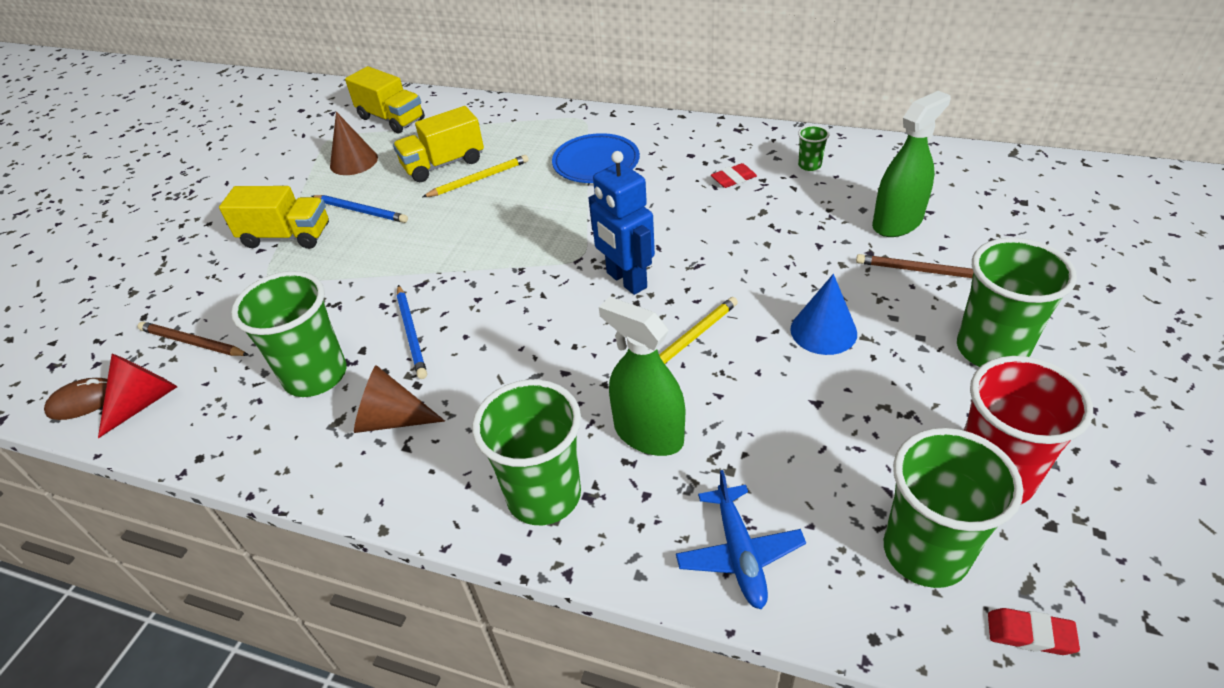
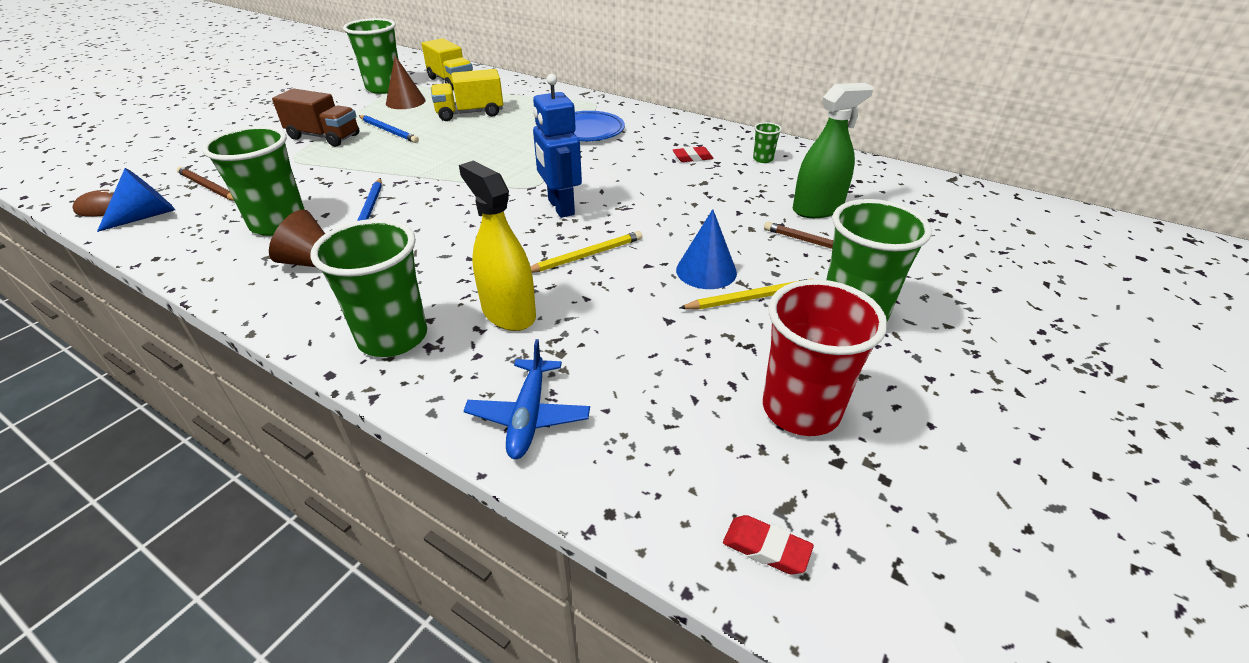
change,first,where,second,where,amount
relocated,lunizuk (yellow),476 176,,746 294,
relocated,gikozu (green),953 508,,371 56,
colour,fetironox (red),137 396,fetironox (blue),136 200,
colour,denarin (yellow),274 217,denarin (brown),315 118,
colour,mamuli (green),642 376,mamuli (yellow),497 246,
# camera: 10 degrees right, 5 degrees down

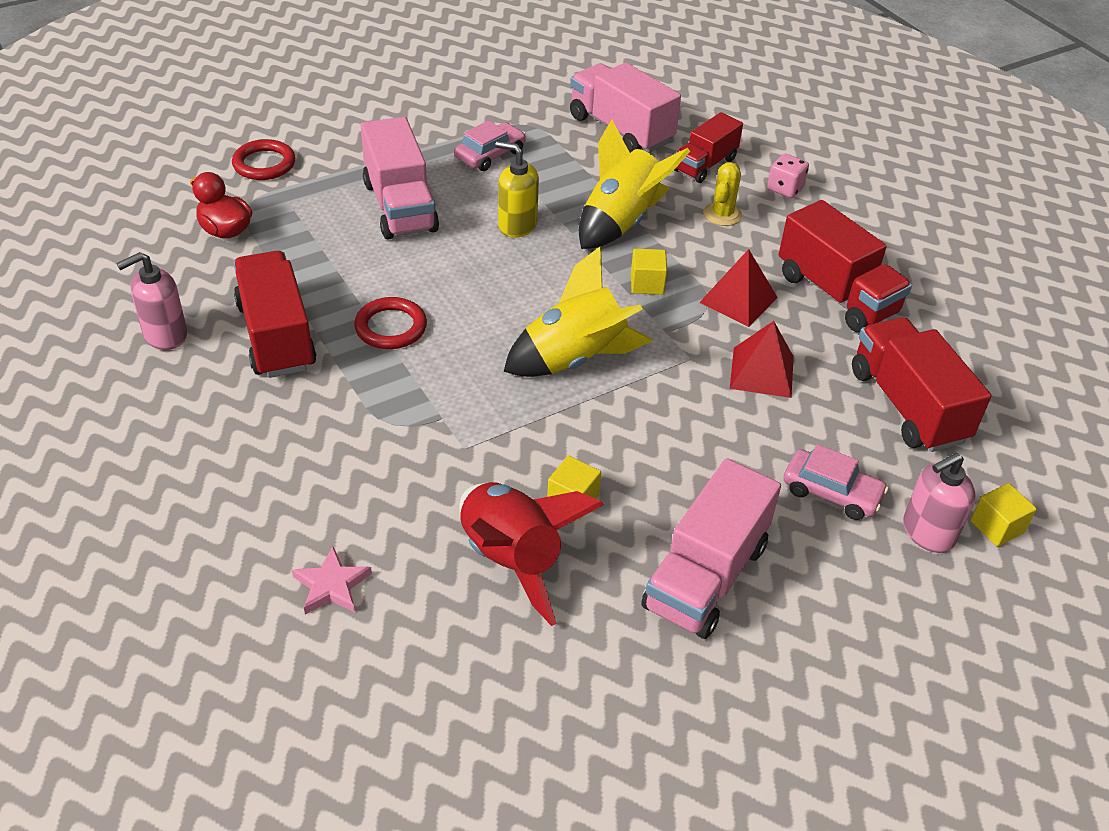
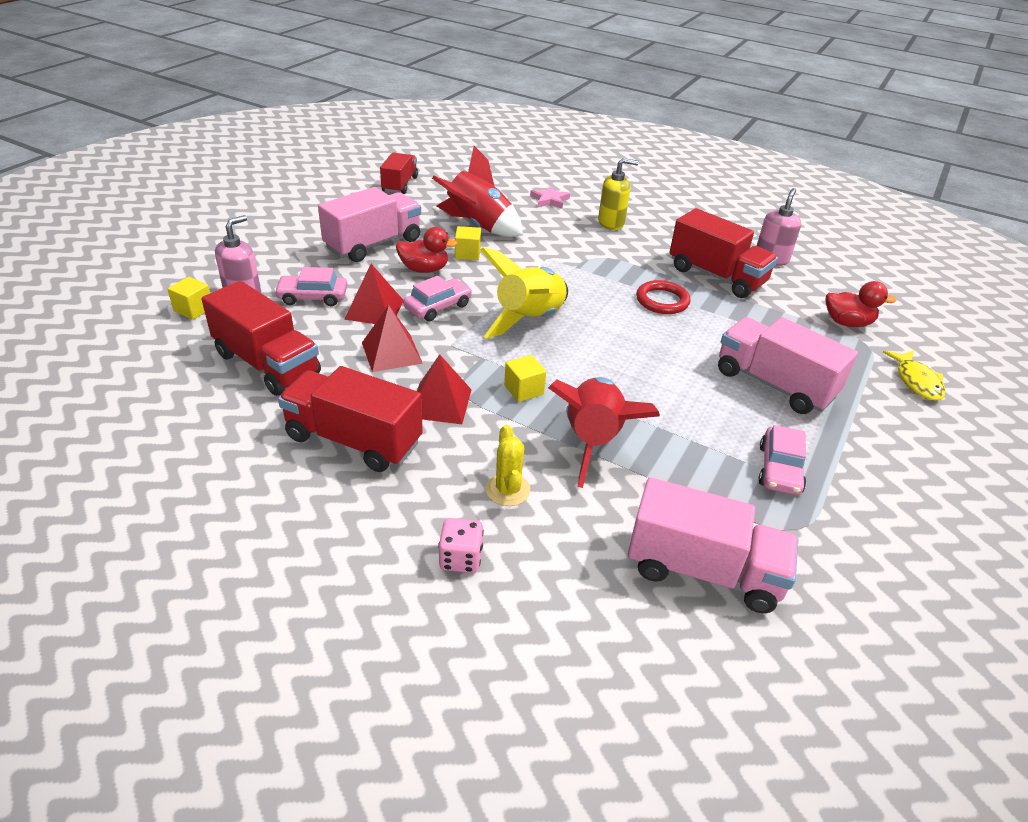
change,first,where,second,where,amount
appeared,,,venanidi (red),374 294,
appeared,,,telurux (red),427 250,
appeared,,,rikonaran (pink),437 298,
relocated,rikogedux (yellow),517 189,,618 194,
relocated,denarin (red),709 147,,399 173,
exchanged,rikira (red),264 159,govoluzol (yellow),914 375,
colour,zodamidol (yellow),634 184,zodamidol (red),604 432,
spun,denarin (pink),711 548,,369 224,45 degrees clockwise
# camera: 150 degrees right, 5 degrees down

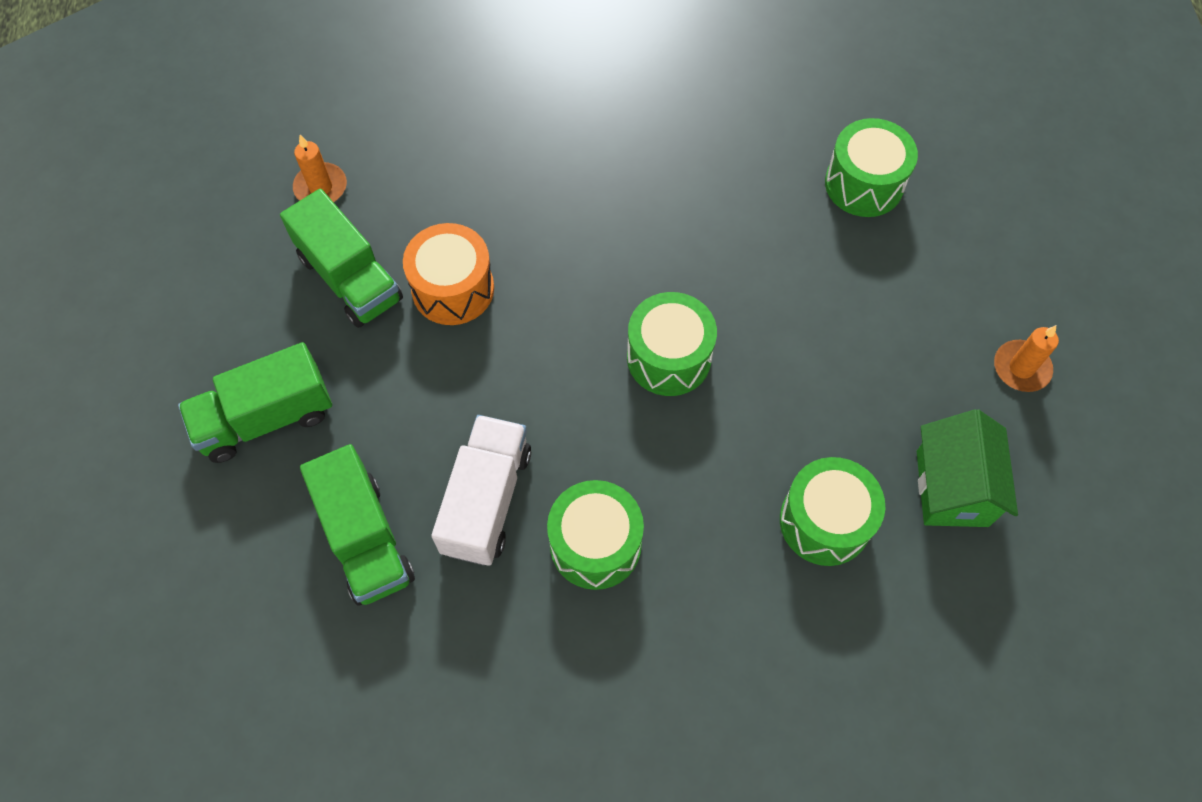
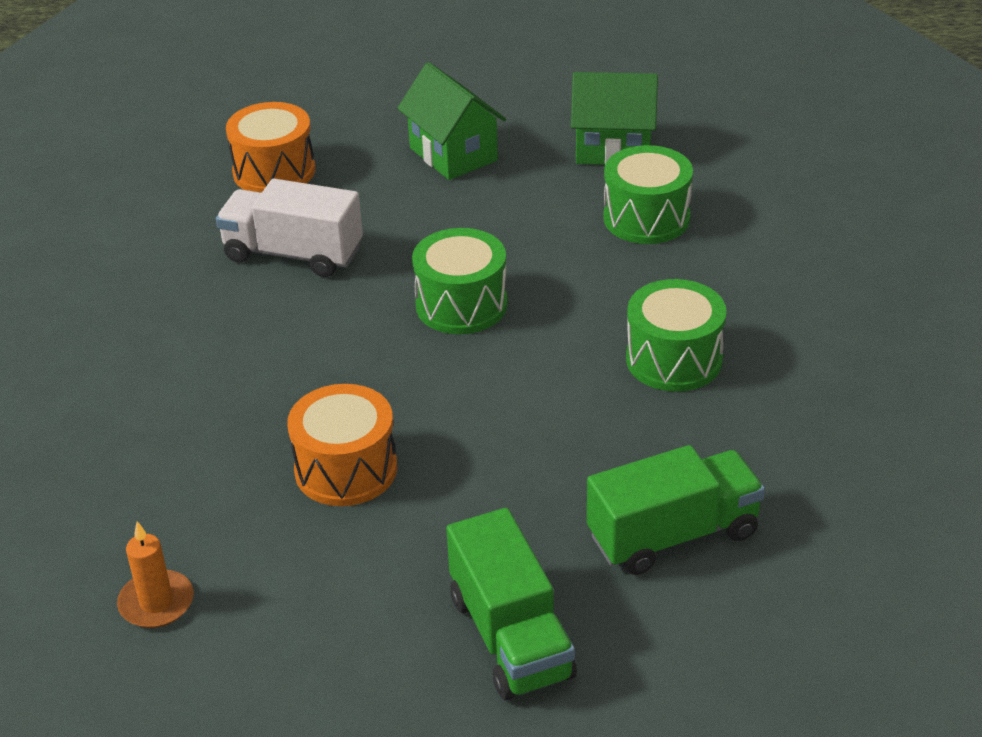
change,first,where,second,where,amount
missing,denarin (green),341 258,,,
missing,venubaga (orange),1026 358,,,
appeared,,,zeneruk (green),451 121,
relocated,denarin (white),481 490,,289 228,
colour,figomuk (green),871 167,figomuk (orange),270 147,
# camera: 85 degrees left, 25 degrees down

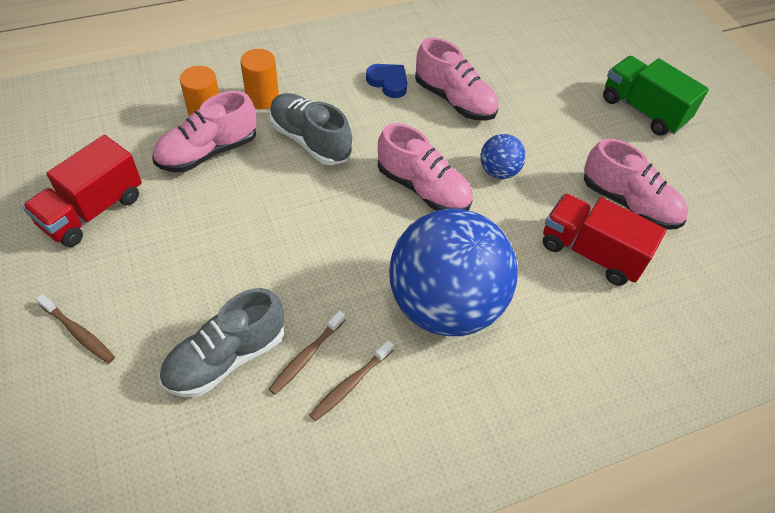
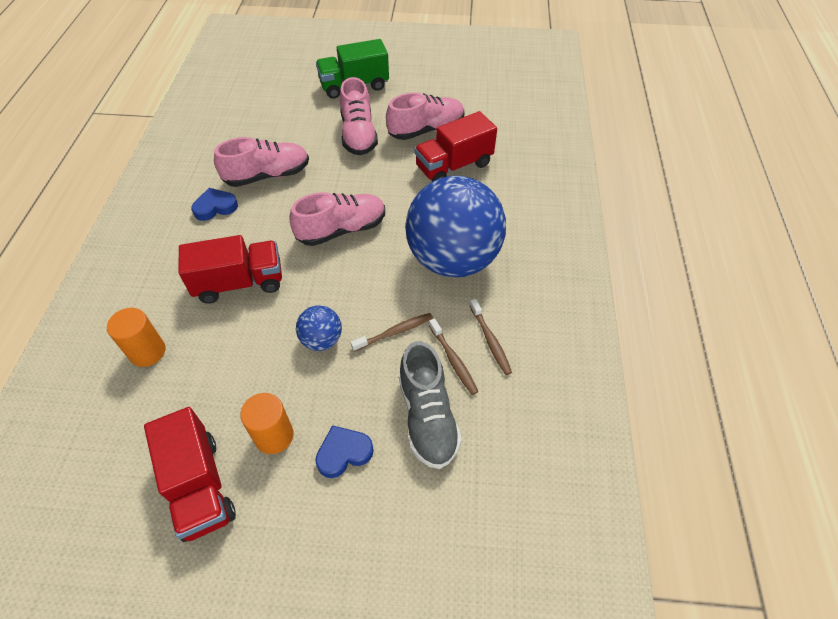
change,first,where,second,where,amount
appeared,,,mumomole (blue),344 451,
relocated,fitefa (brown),75 328,,392 332,
relocated,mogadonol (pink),205 131,,359 116,
relocated,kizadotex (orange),259 79,,266 423,
relocated,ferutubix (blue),503 156,,319 328,
exchanged,mogadonol (grey),310 129,denarin (red),230 269,
# camera: 60 degrees left, 0 degrees up

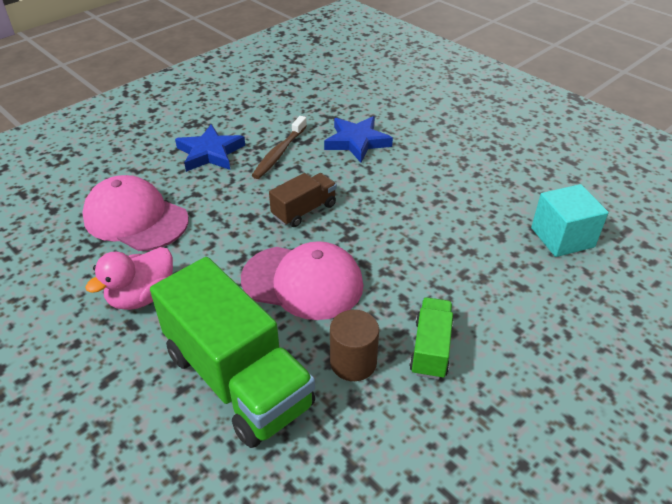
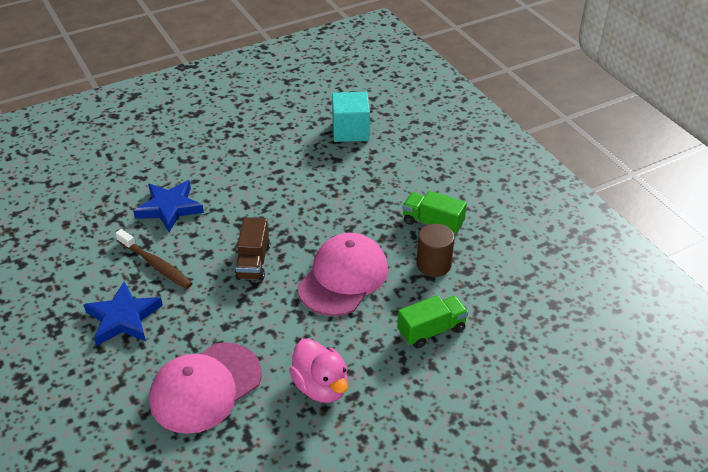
change,first,where,second,where,amount
spun,denarin (brown),303 200,,252 249,150 degrees counterclockwise
size,denarin (green),232 352,,432 321,x0.50
# camera: 75 degrees left, 0 degrees up

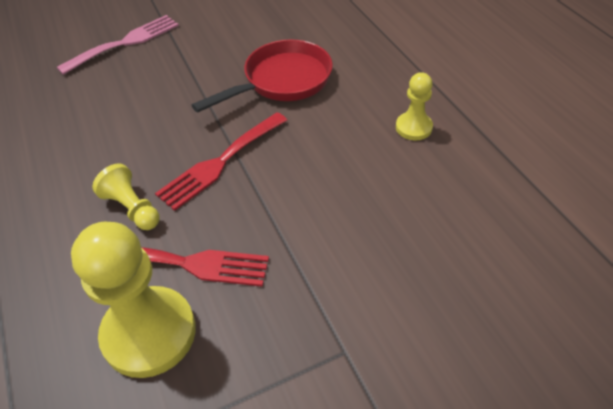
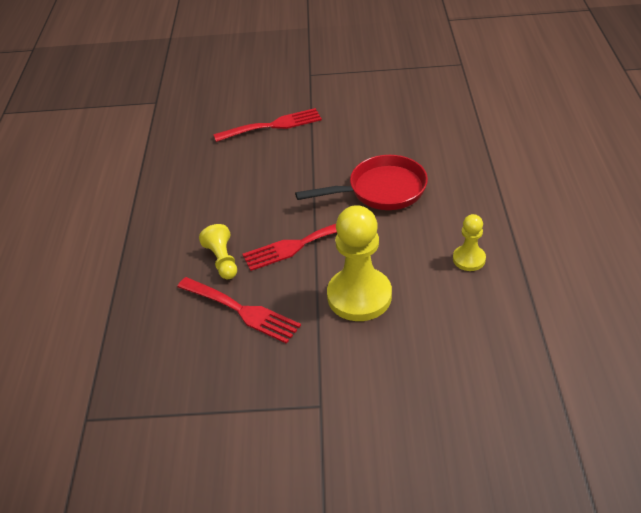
change,first,where,second,where,amount
relocated,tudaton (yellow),133 299,,359 263,
colour,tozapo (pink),118 45,tozapo (red),267 125,
# camera: 25 degrees right, 5 degrees down

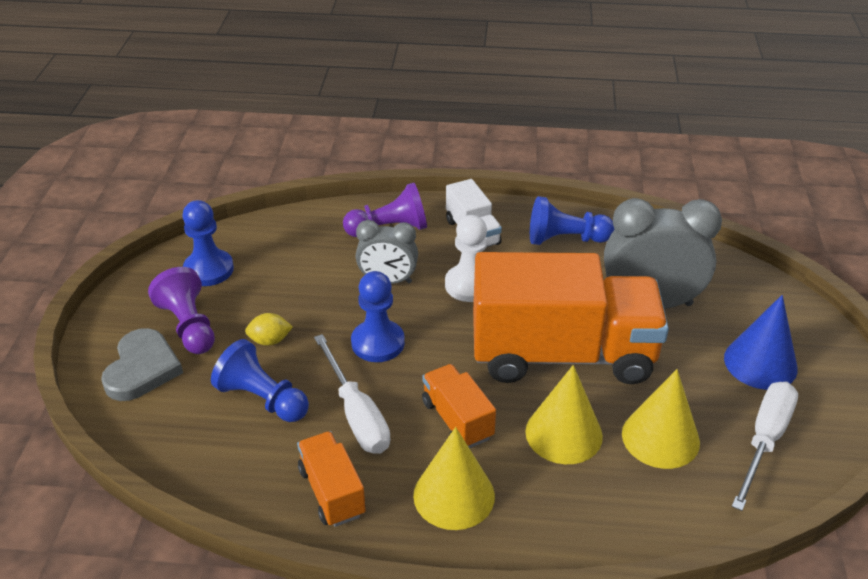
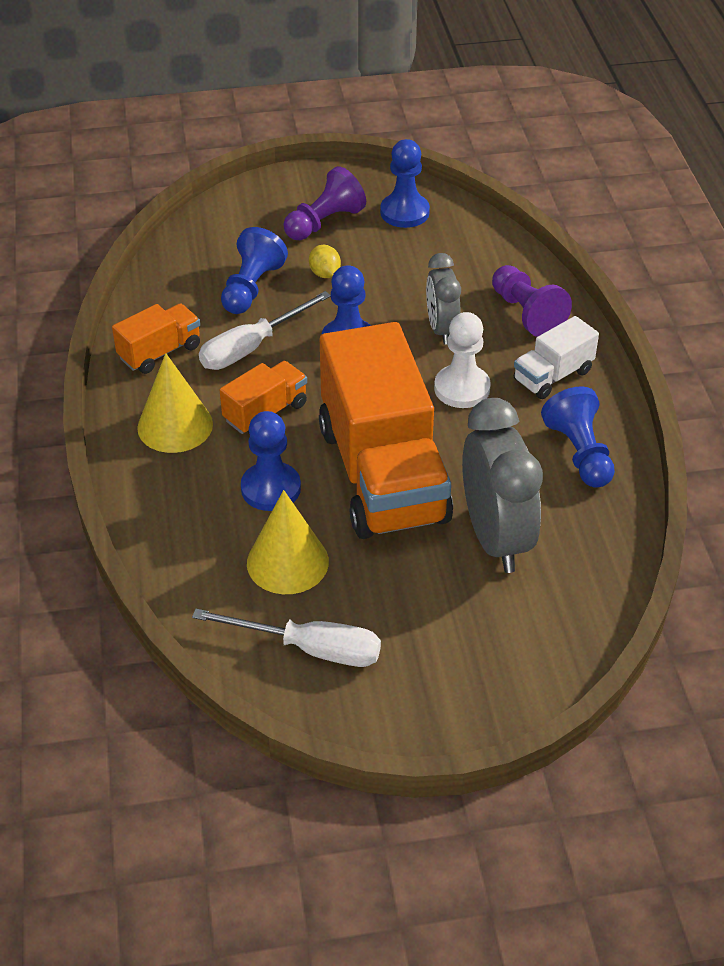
change,first,where,second,where,amount
missing,mumomole (grey),142 364,,,
missing,fetironox (blue),761 342,,,
exchanged,fetironox (yellow),564 414,tudaton (blue),271 461,
# camera: 75 degrees right, 5 degrees up

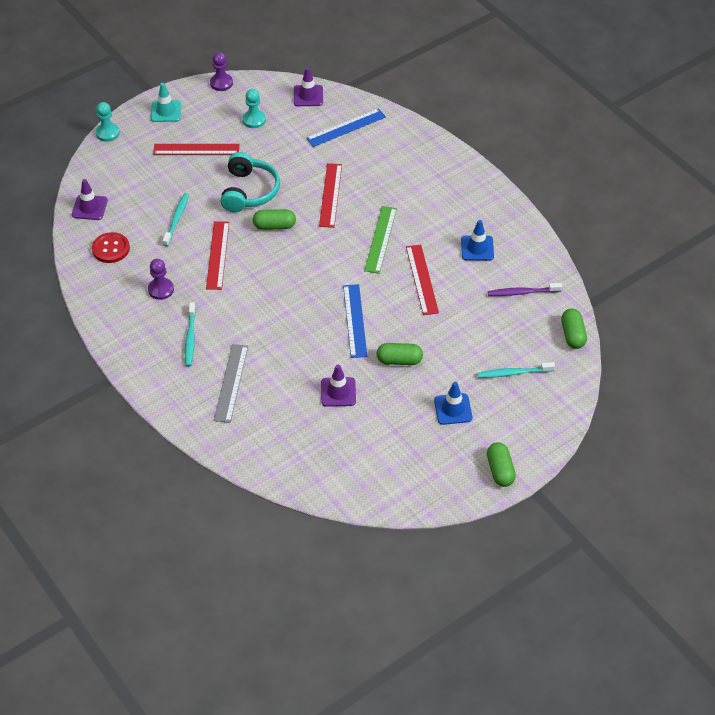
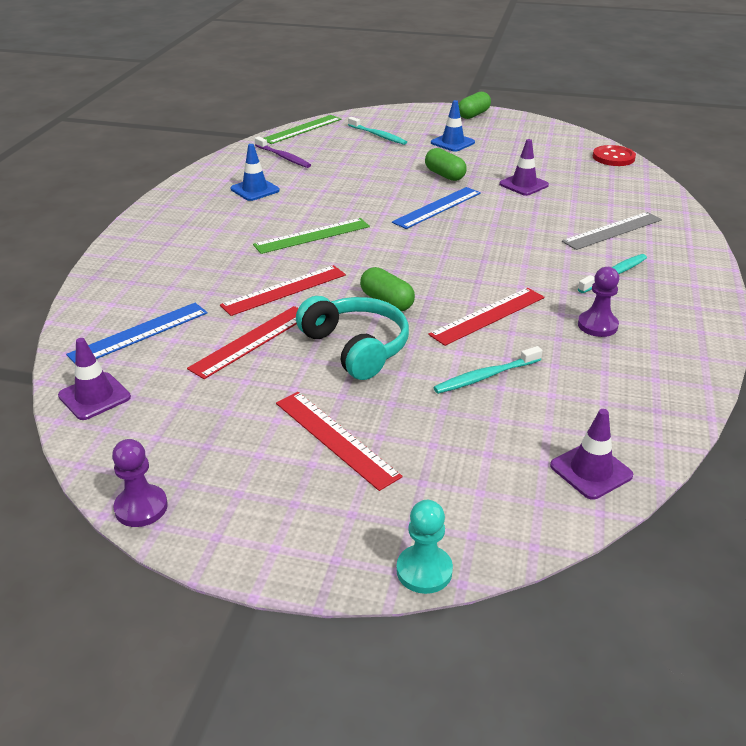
change,first,where,second,where,amount
missing,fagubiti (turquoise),166 102,,,
missing,tudaton (turquoise),254 108,,,
relocated,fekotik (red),111 247,,614 155,
relocated,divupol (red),422 280,,242 342,
exchanged,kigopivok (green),574 329,divupol (green),302 129,
spun,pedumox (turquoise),250 182,,352 338,90 degrees clockwise
spun,divupol (blue),346 127,,137 333,60 degrees counterclockwise
# camera: 130 degrees left, 15 degrees down

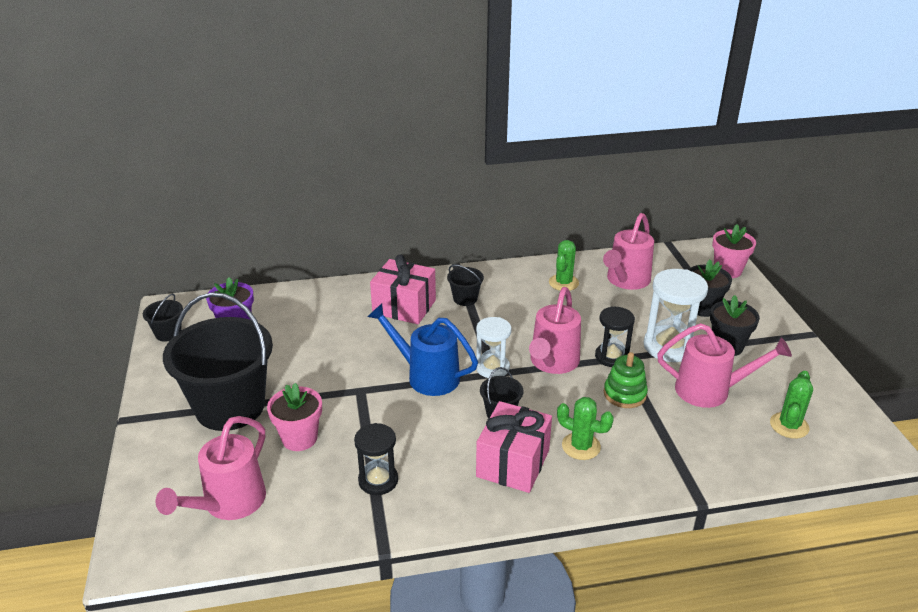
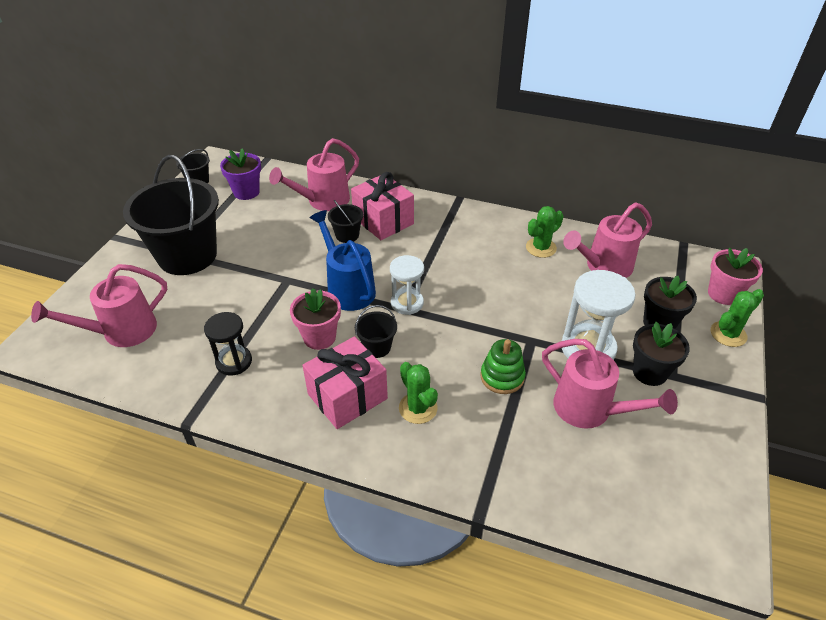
change,first,where,second,where,amount
missing,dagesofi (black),615 336,,,
relocated,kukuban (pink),294 417,,315 319,
relocated,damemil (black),465 285,,346 221,
relocated,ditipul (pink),555 330,,314 174,
relocated,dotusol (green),791 405,,737 318,
# camera: 30 degrees right, 10 degrees up

